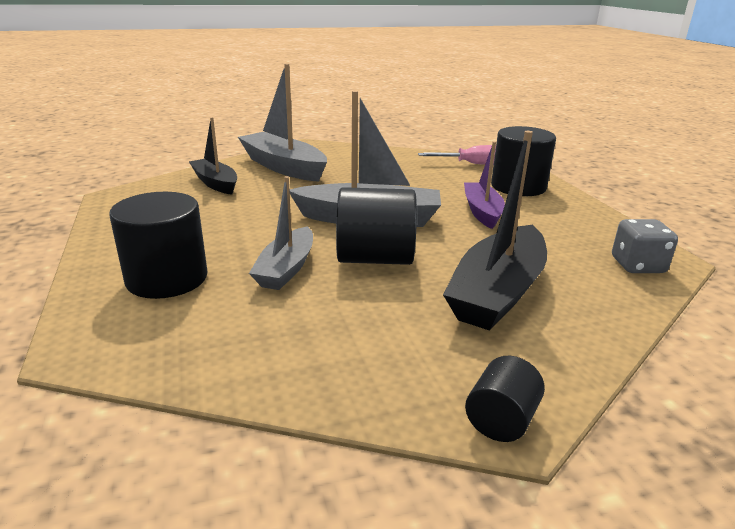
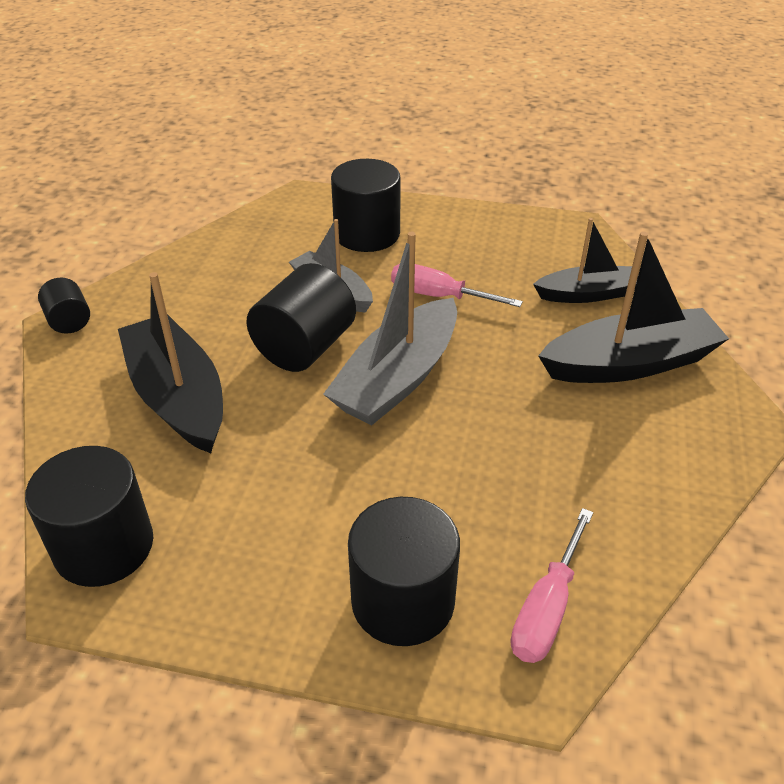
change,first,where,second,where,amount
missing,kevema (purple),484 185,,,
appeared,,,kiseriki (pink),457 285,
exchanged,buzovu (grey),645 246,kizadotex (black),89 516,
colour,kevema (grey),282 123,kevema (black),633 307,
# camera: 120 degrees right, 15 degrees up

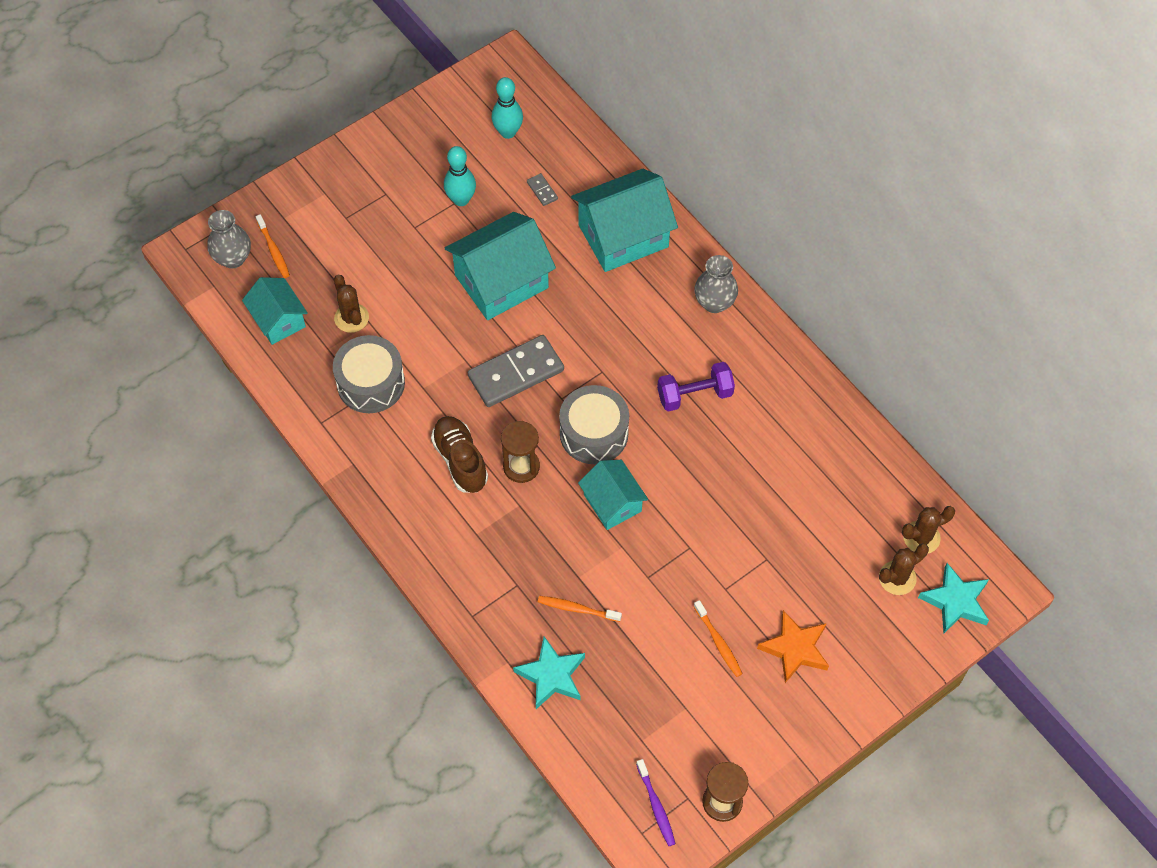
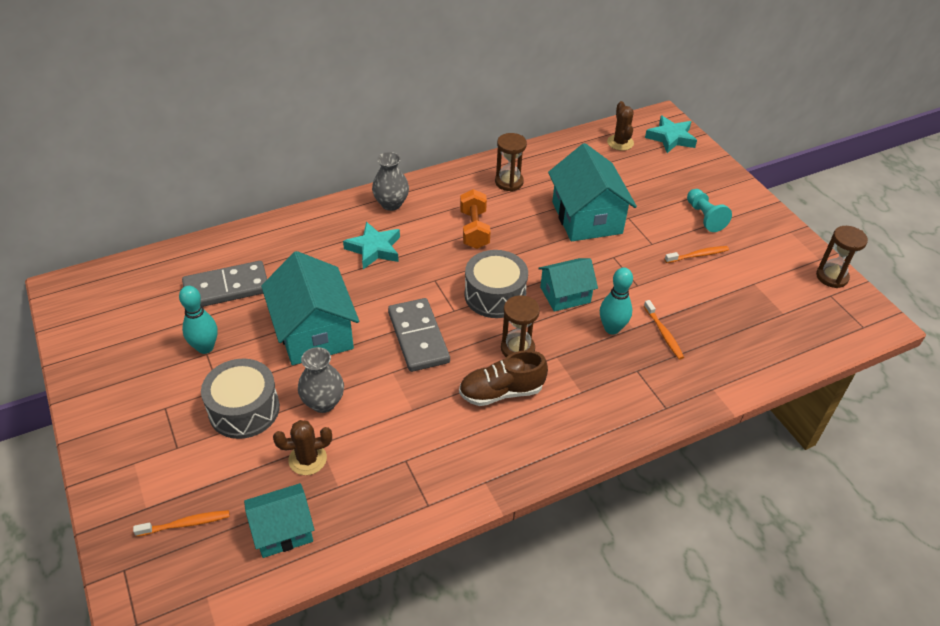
change,first,where,second,where,amount
missing,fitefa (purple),656 802,,,
missing,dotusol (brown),904 569,,,
appeared,,,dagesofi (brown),511 162,
relocated,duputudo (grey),229 239,,321 380,
relocated,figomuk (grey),369 374,,240 399,
relocated,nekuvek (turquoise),507 108,,616 301,
relocated,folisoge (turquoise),549 672,,371 245,
relocated,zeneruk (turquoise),624 220,,592 192,
exchanged,folisoge (orange),793 646,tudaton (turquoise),709 210,
colour,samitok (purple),696 387,samitok (orange),475 219,
spun,fitefa (orange),580 609,,664 330,45 degrees counterclockwise
size,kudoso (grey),542 189,,224 284,x2.41
# camera: 80 degrees left, 15 degrees down

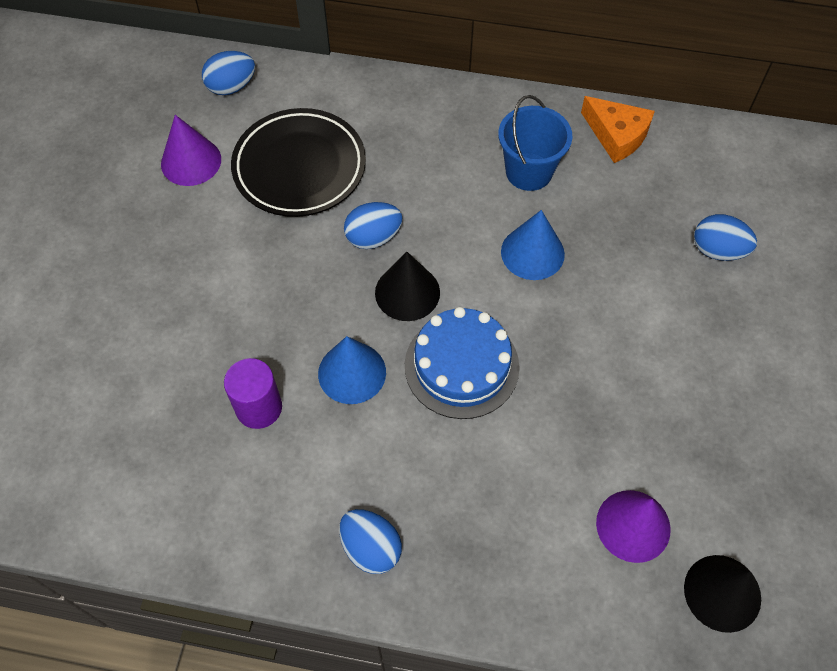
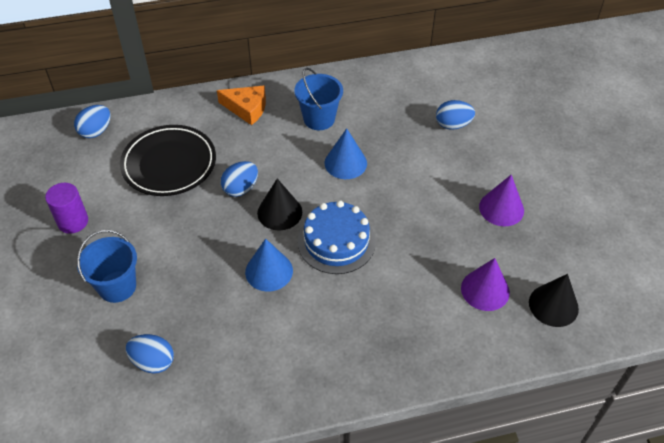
change,first,where,second,where,amount
appeared,,,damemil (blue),107 266,
relocated,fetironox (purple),191 150,,501 200,
relocated,kizadotex (purple),253 393,,66 208,
relocated,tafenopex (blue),370 541,,150 354,
relocated,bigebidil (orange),618 129,,241 105,
# camera: 25 degrees left, 10 degrees down

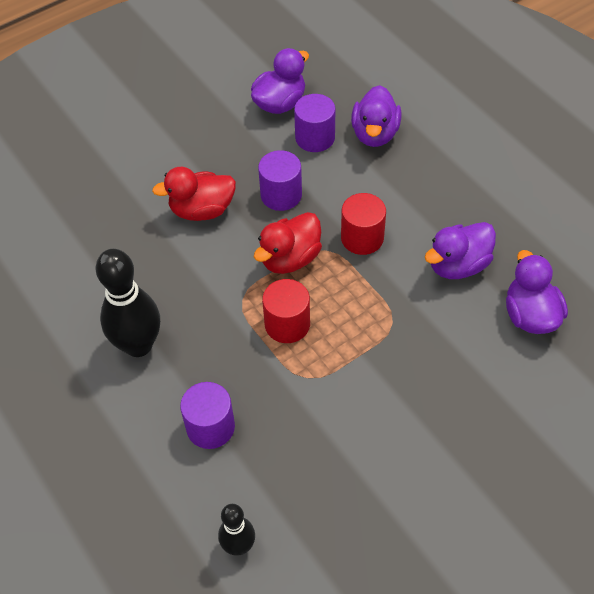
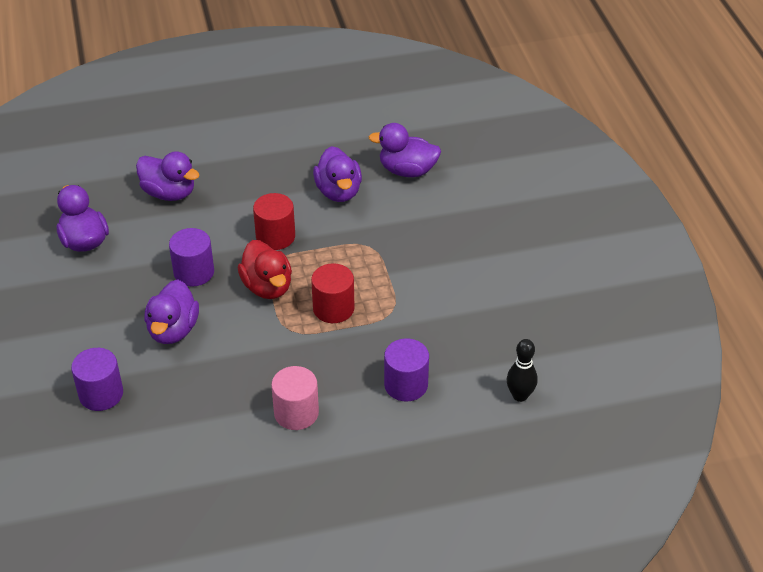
change,first,where,second,where,amount
relocated,kizadotex (purple),315 123,,97 379,
exchanged,nekuvek (black),128 303,kizadotex (pink),295 398,
colour,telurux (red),194 194,telurux (purple),172 312,
# camera: 70 degrees left, 10 degrees down

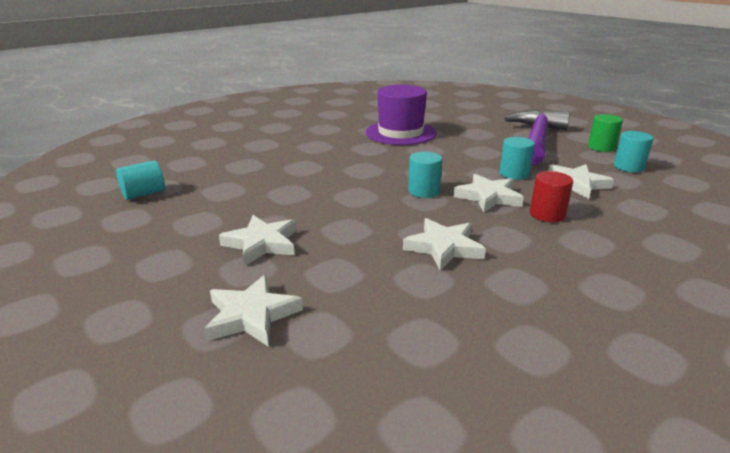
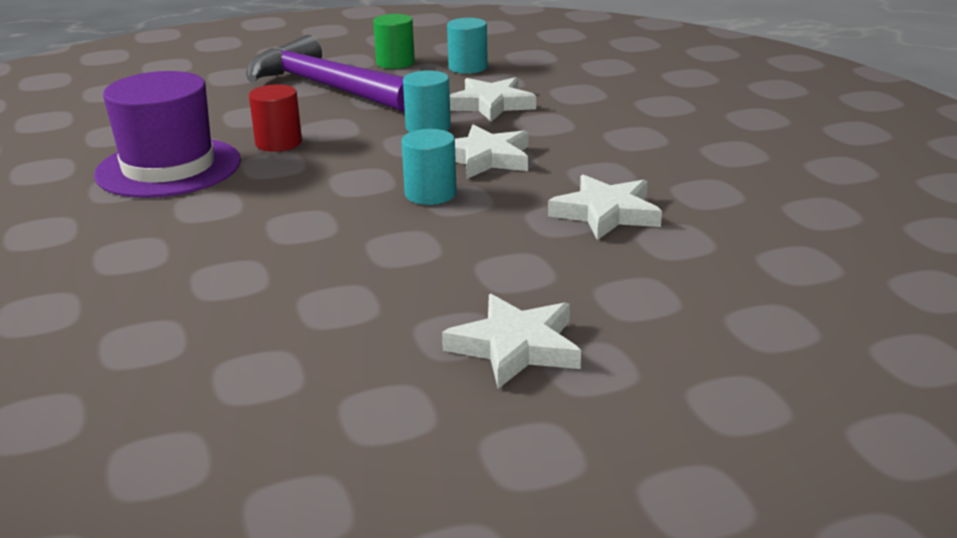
change,first,where,second,where,amount
missing,kizadotex (turquoise),140 180,,,
missing,folisoge (white),253 311,,,
relocated,kizadotex (red),551 196,,275 118,
# camera: 70 degrees left, 0 degrees up

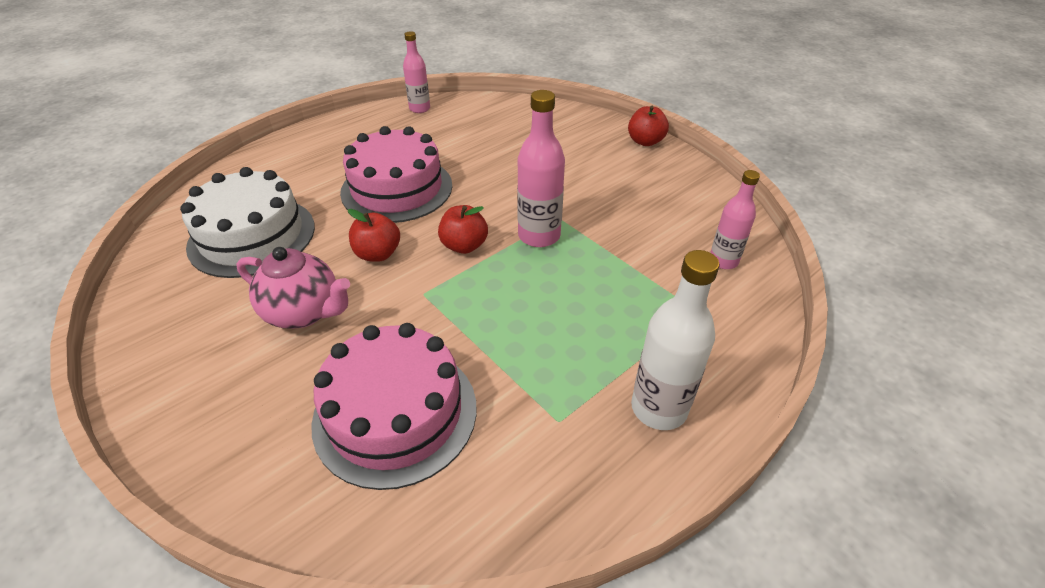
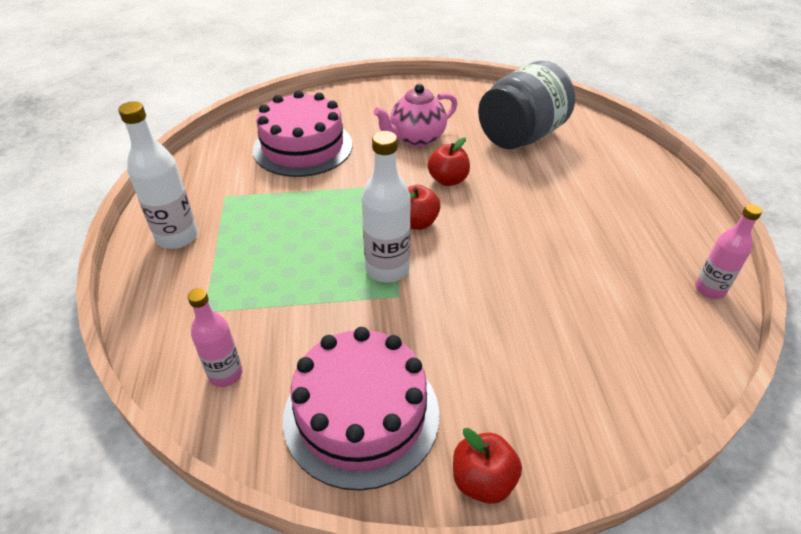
change,first,where,second,where,amount
relocated,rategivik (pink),396 174,,361 409,
exchanged,rategivik (white),247 222,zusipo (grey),526 105,
colour,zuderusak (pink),541 168,zuderusak (white),386 207,
# camera: 125 degrees right, 0 degrees up

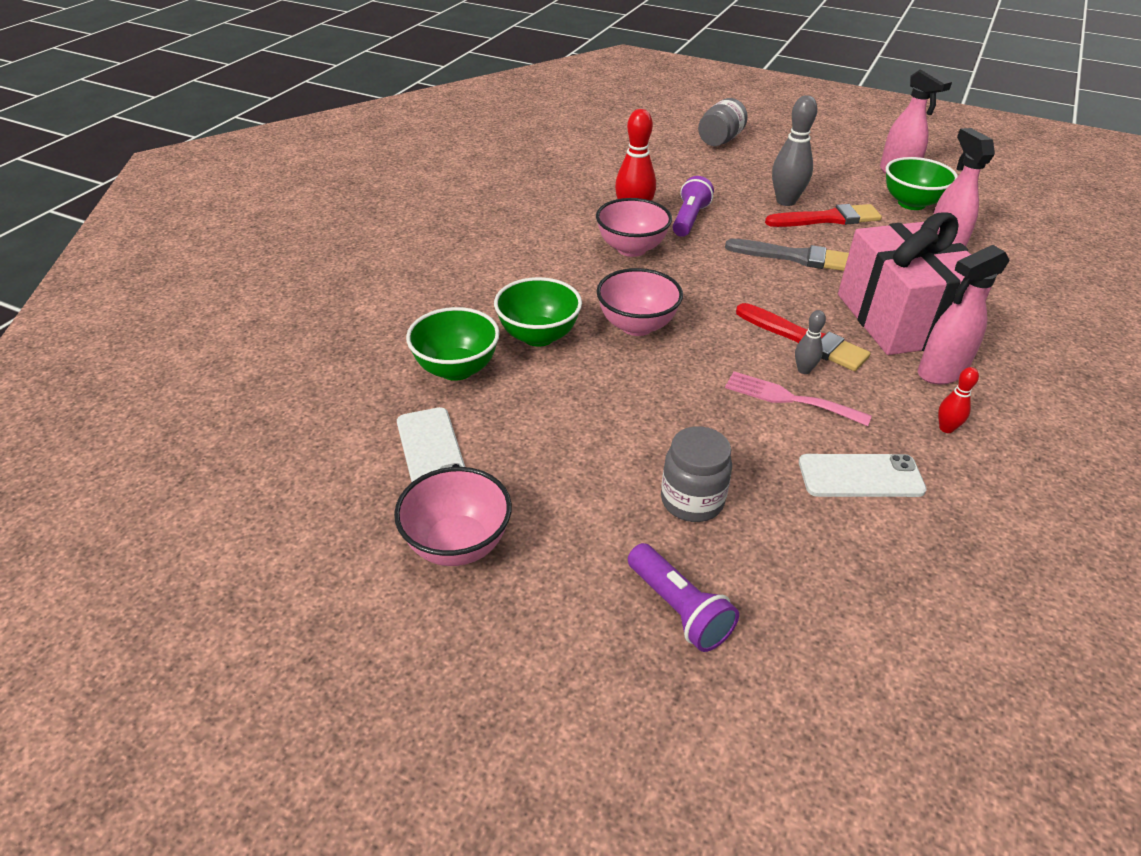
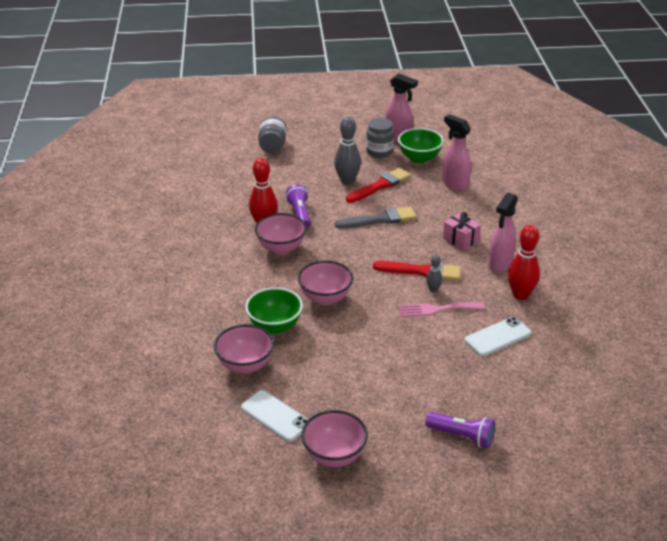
change,first,where,second,where,amount
relocated,zusipo (grey),696 474,,380 138,
colour,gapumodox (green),453 344,gapumodox (pink),244 349,
size,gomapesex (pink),914 283,,462 231,x0.44
size,nekuvek (red),958 400,,524 262,x1.94
# camera: 30 degrees left, 5 degrees down

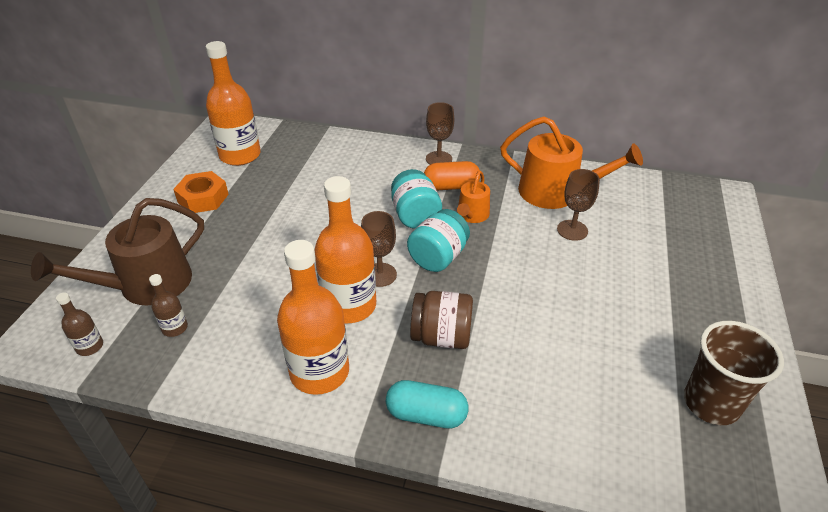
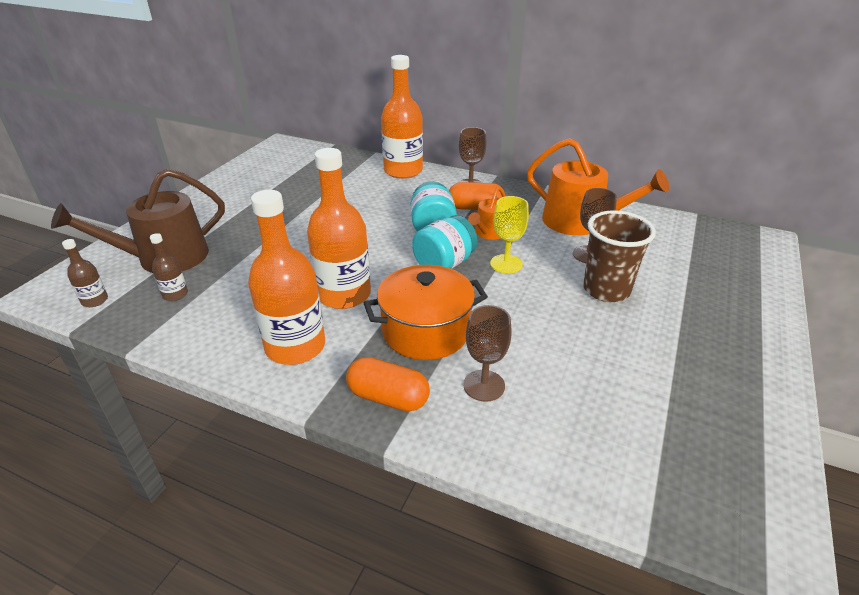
change,first,where,second,where,amount
missing,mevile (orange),201 192,,,
appeared,,,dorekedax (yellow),509 235,
relocated,zuderusak (orange),233 103,,402 117,
relocated,dorekedax (brown),379 249,,487 353,
relocated,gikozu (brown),734 373,,619 256,
exchanged,zusipo (brown),441 320,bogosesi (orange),426 312,
colour,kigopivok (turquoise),427 404,kigopivok (orange),388 384,
# camera: 10 degrees right, 5 degrees down

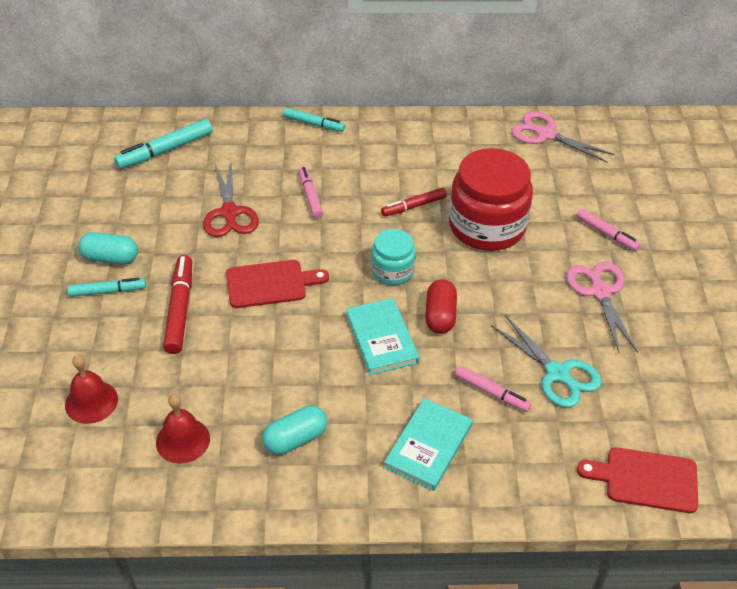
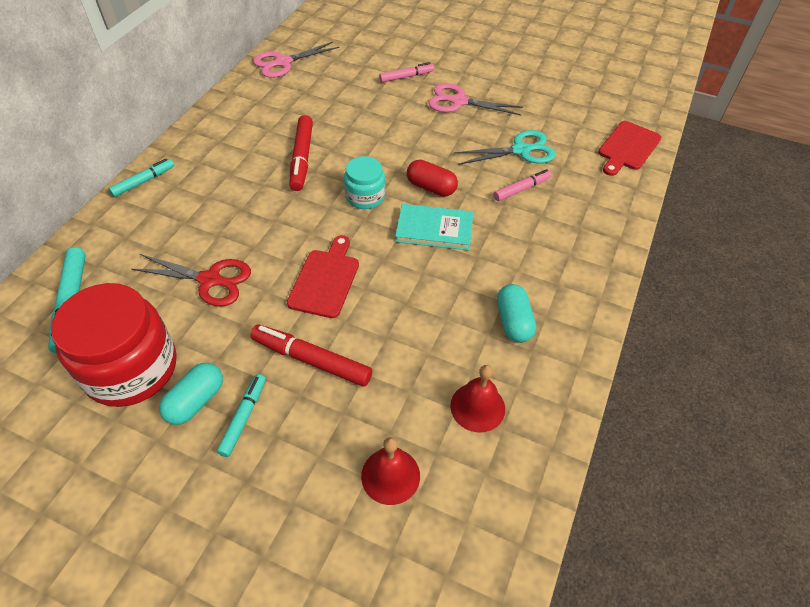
change,first,where,second,where,amount
missing,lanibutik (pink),311 192,,,
missing,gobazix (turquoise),428 444,,,
relocated,zusipo (red),491 199,,114 345,
size,lanibutik (red),414 202,,301 153,x1.55
# camera: 65 degrees left, 5 degrees up

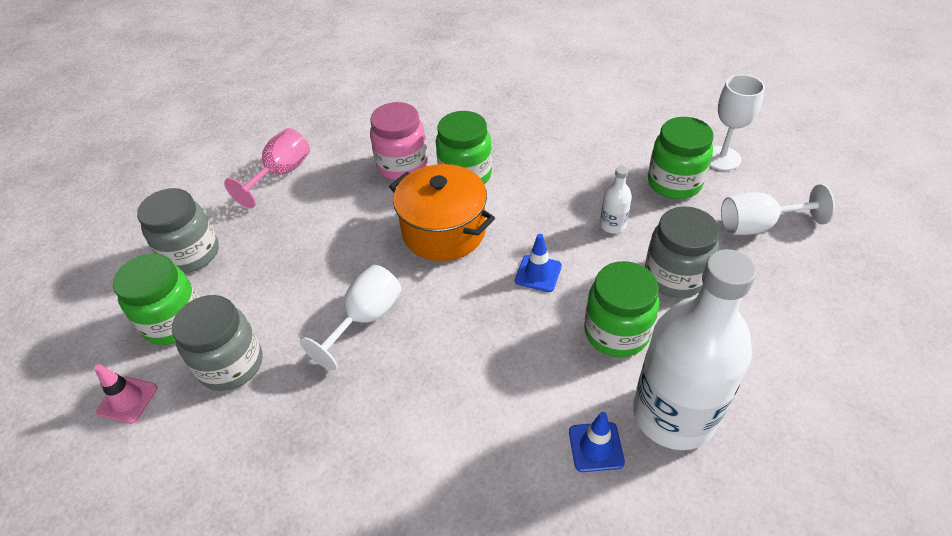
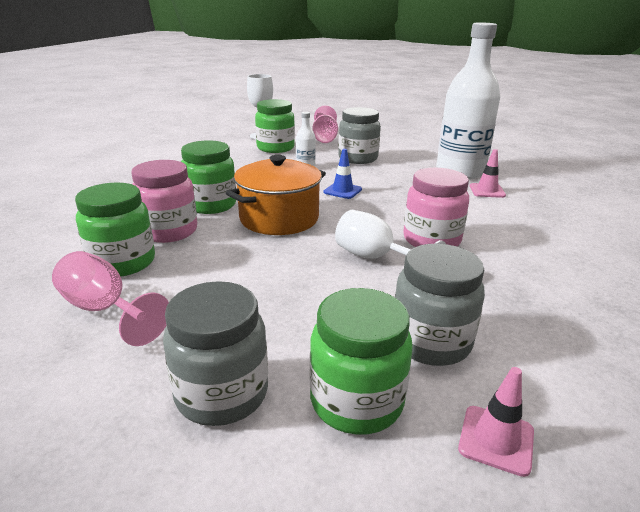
change,first,where,second,where,amount
appeared,,,zusipo (pink),436 207,
relocated,zusipo (green),621 309,,115 229,
colour,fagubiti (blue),597 442,fagubiti (pink),488 173,
colour,dorekedax (white),778 209,dorekedax (pink),325 124,
# camera: 85 degrees left, 20 degrees down

